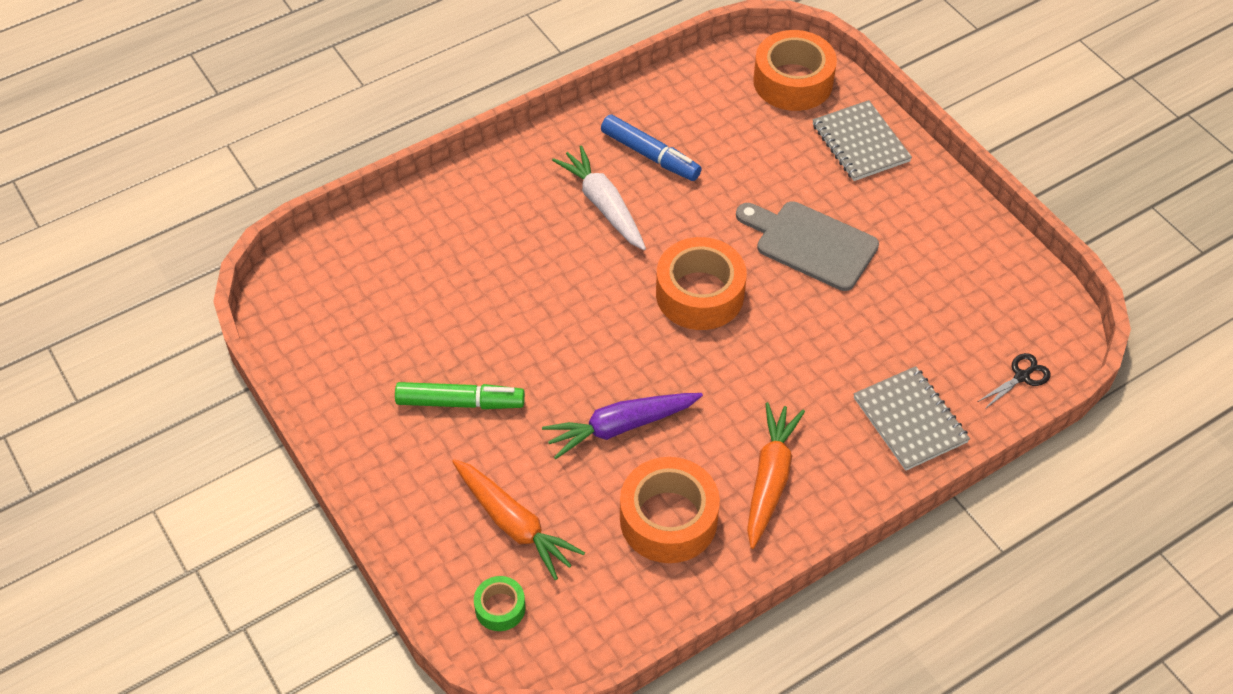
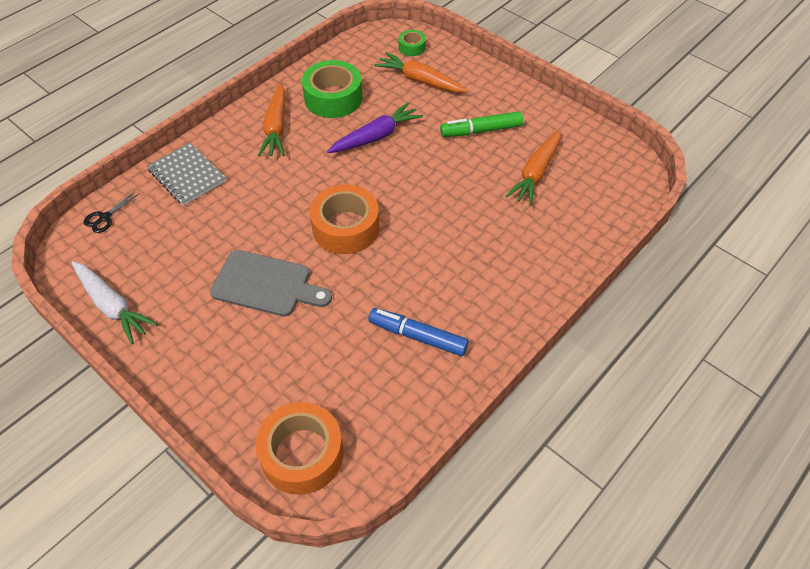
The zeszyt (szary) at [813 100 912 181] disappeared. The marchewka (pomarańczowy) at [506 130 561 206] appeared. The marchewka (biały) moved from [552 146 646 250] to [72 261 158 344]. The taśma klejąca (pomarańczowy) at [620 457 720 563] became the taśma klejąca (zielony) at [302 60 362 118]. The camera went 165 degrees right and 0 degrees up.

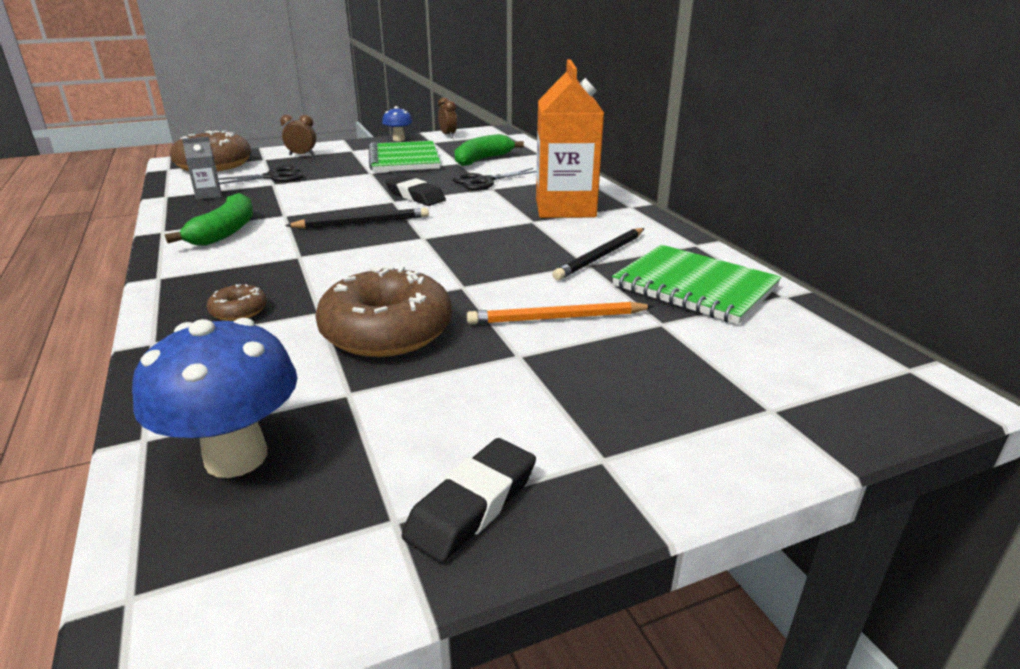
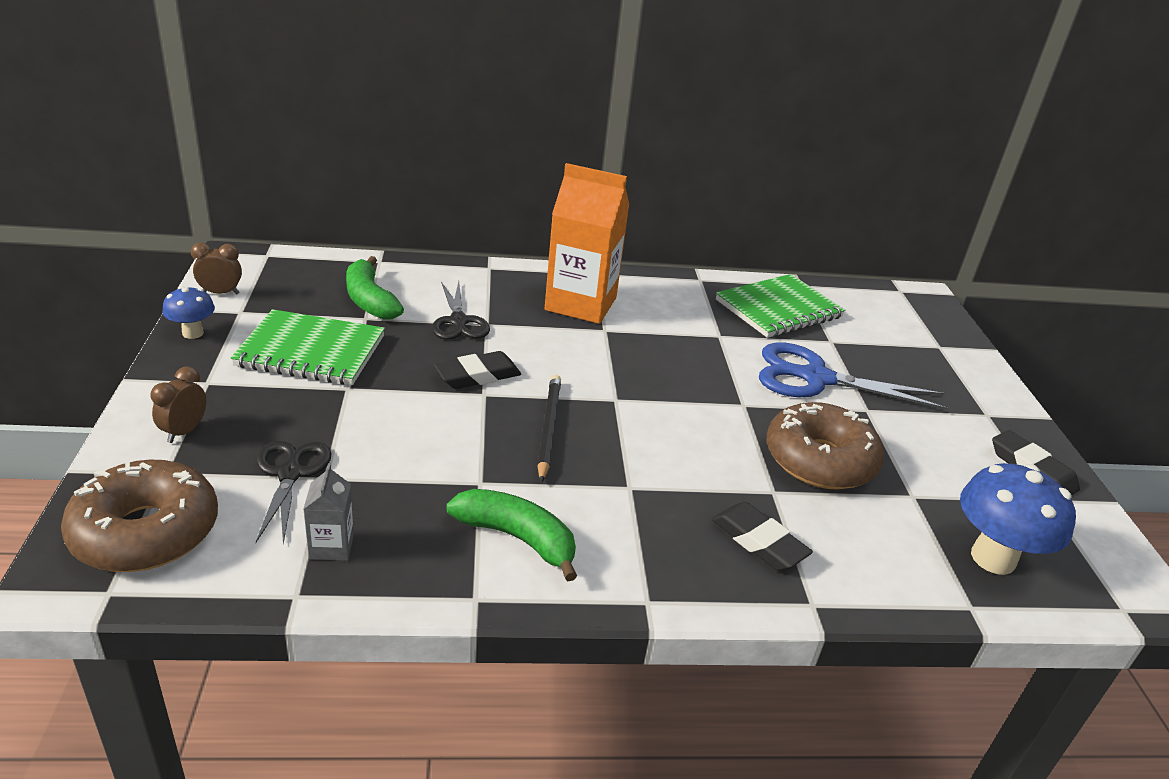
The ołówek (czarny) at [552 228 644 280] disappeared. The donut (brązowy) at [207 284 267 321] was replaced by the gumka do mazania (czarny) at [712 502 813 571]. The ołówek (pomarańczowy) at [467 302 654 325] was replaced by the nożyczki (niebieski) at [759 343 949 410]. The camera went 75 degrees left and 5 degrees up.

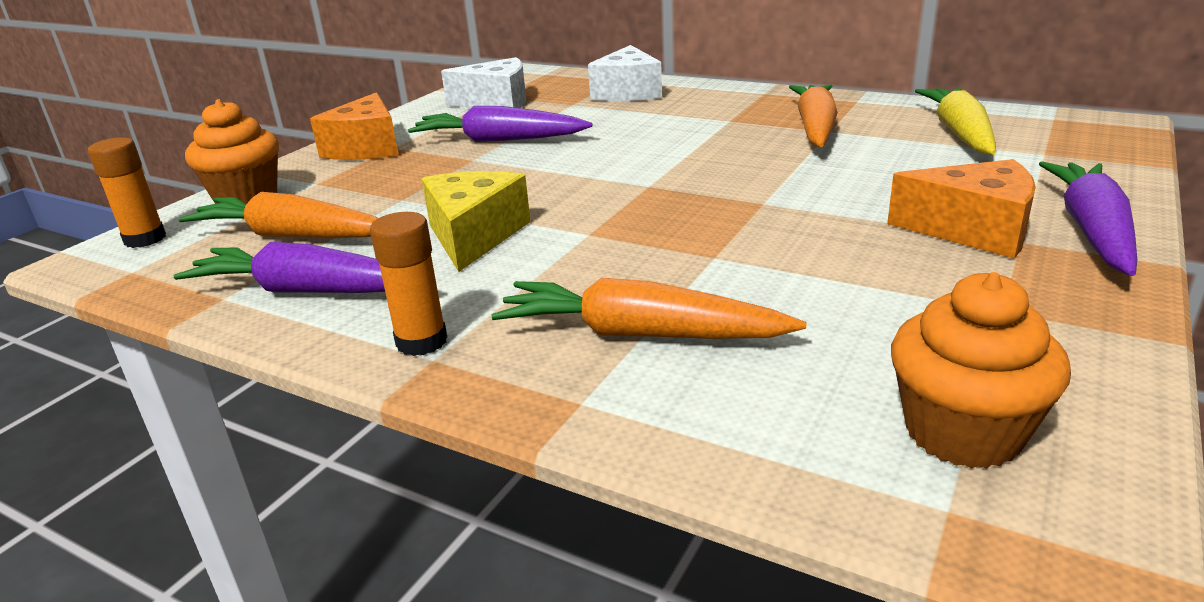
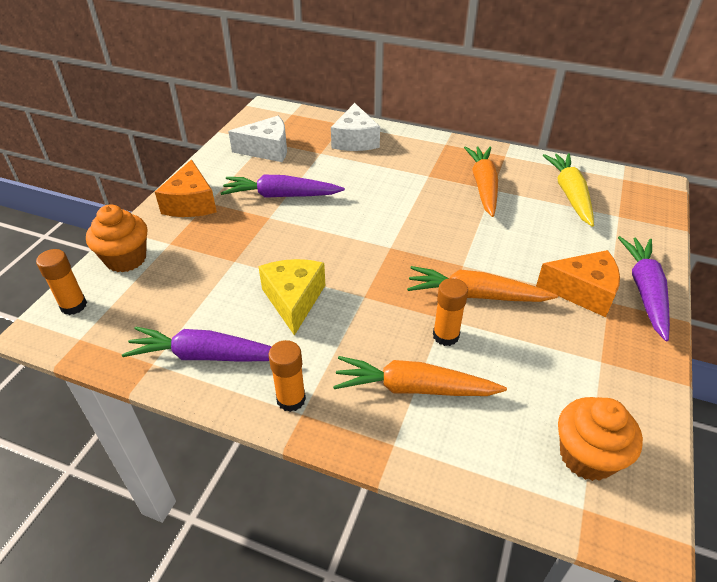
The klej w sztyfcie (pomarańczowy) at [433 278 468 346] appeared. The marchewka (pomarańczowy) moved from [179 192 378 238] to [407 266 558 302]. The camera went 10 degrees left and 15 degrees up.

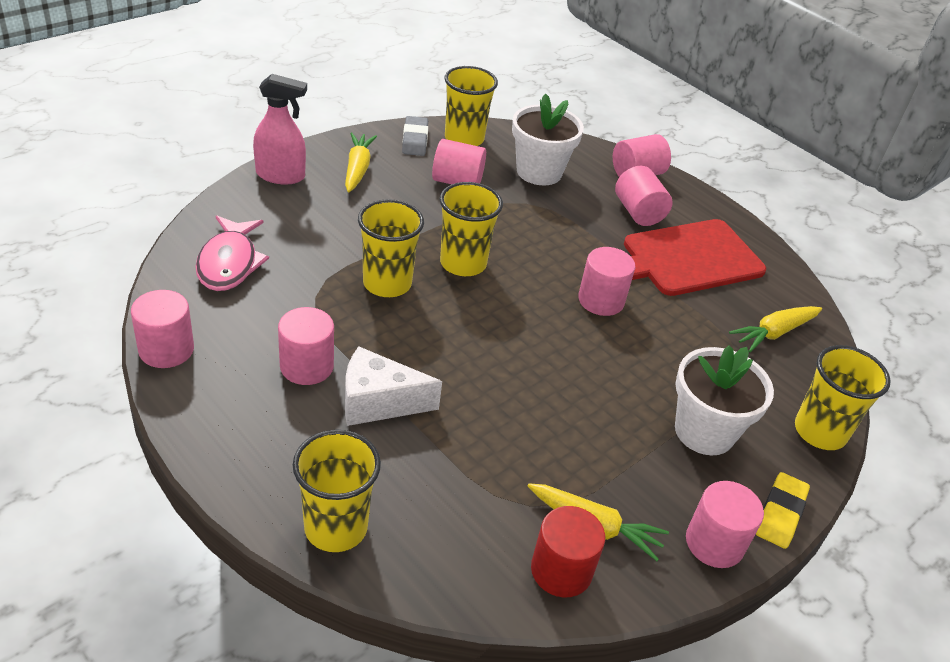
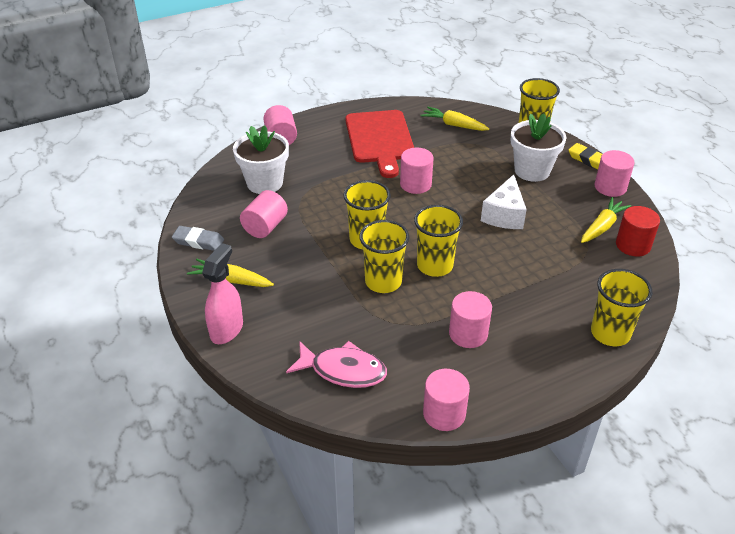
The walec (różowy) at [615 166 673 226] disappeared. The ser (biały) moved from [345 346 442 426] to [481 174 527 229]. The szklanka (żółty) moved from [444 66 498 146] to [414 205 463 277]. The marchewka (żółty) at [729 306 822 352] turned 135 degrees clockwise. The camera went 70 degrees left and 0 degrees up.

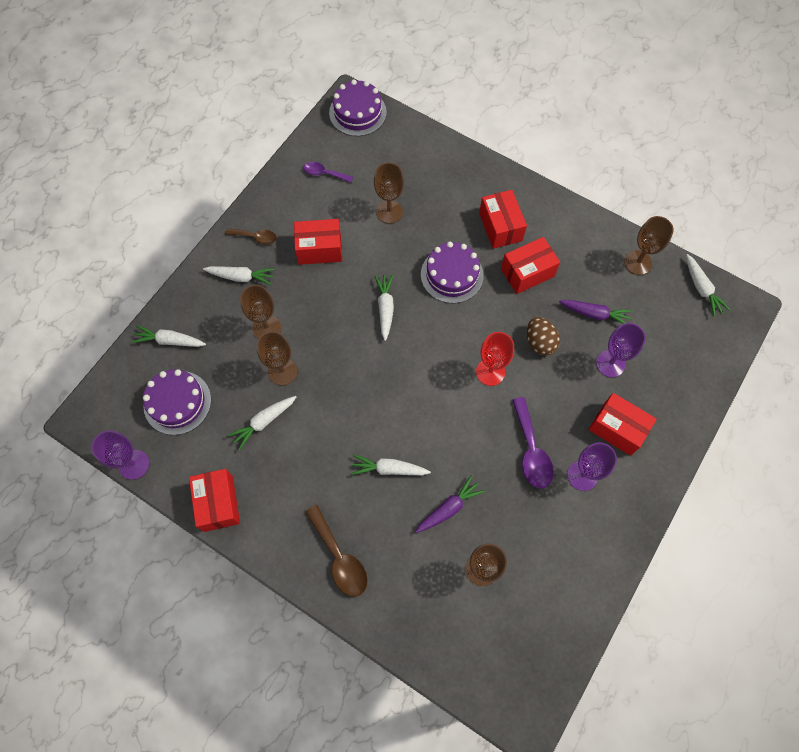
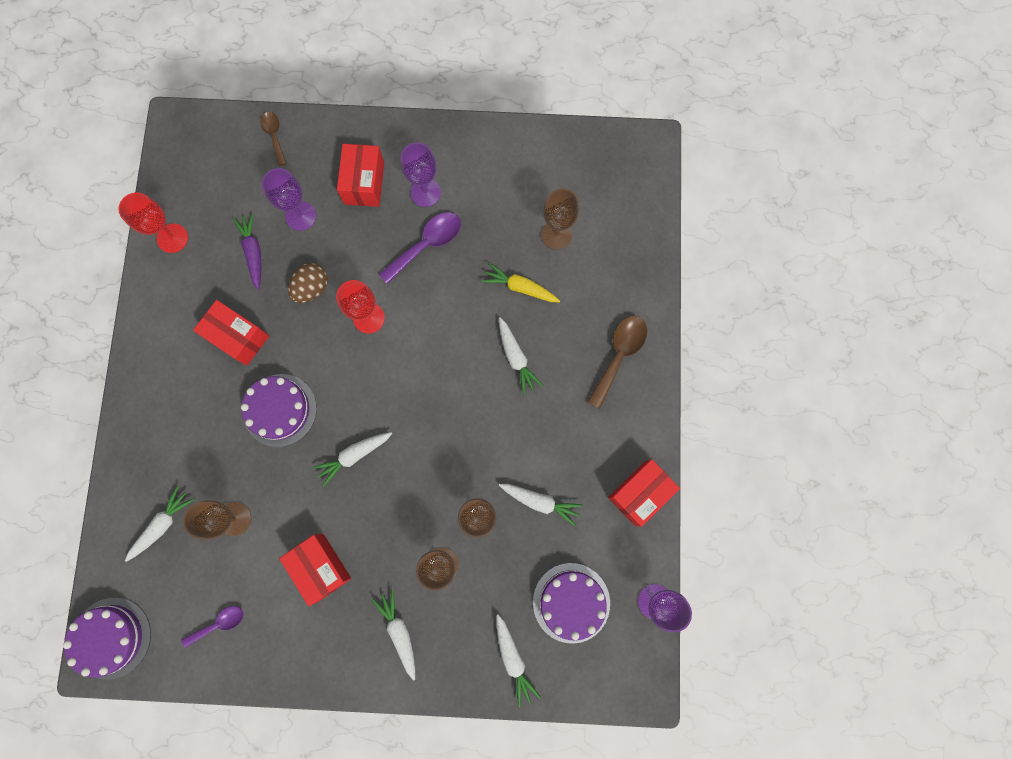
The pudełko (czerwony) at [479 190 527 249] disappeared. The łyżka (brązowy) moved from [225 228 277 244] to [261 112 287 166]. The marchewka (biały) moved from [686 254 731 317] to [125 486 194 562]. The marchewka (fioletowy) at [415 475 485 533] became the marchewka (żółty) at [481 263 560 302]. The kielich (brązowy) at [624 216 674 275] became the kielich (czerwony) at [118 192 188 253]. The łyżka (fioletowy) at [304 162 353 182] turned 105 degrees counterclockwise. The camera went 120 degrees left and 10 degrees up.

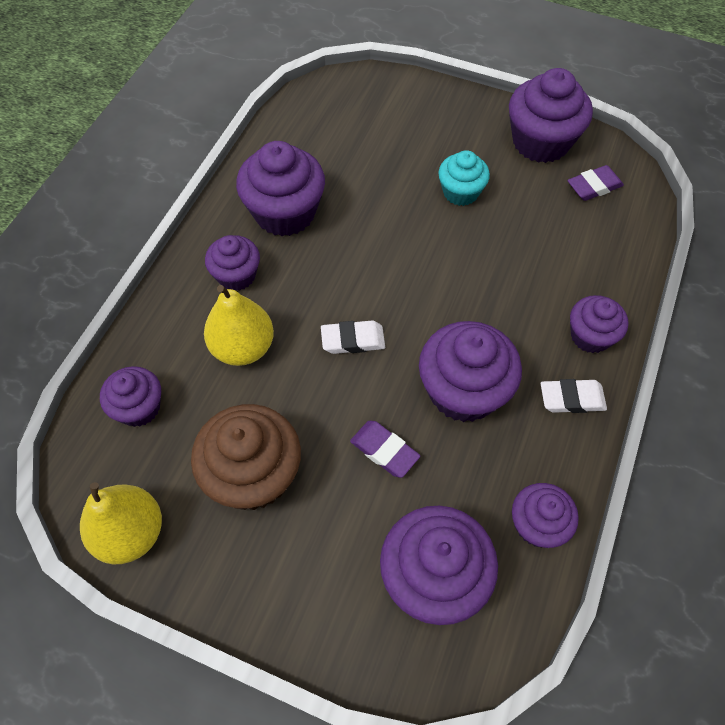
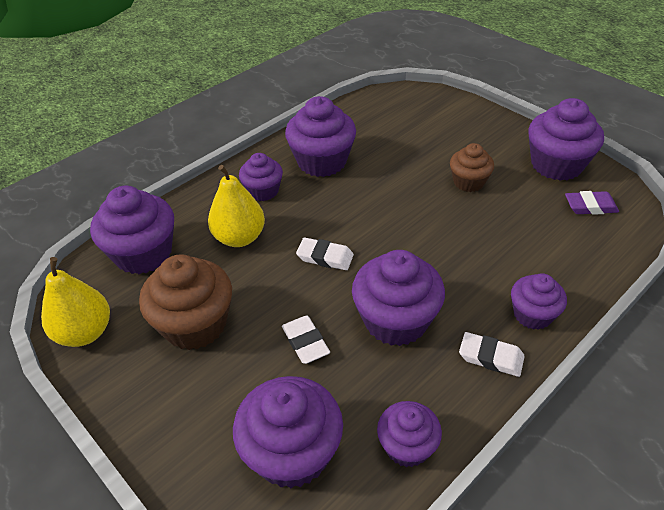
The gumka do mazania (fioletowy) at [350 421 420 478] became the gumka do mazania (biały) at [282 316 330 364]. The muffinka (turkusowy) at [438 150 490 206] became the muffinka (brązowy) at [450 143 494 192]. The muffinka (fioletowy) at [100 366 161 427] changed to 1.67 times the size. The camera went 25 degrees right and 15 degrees down.

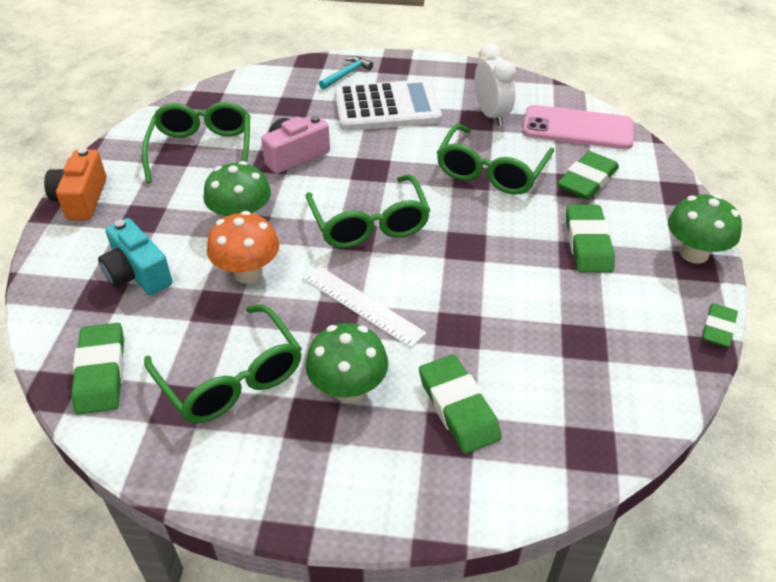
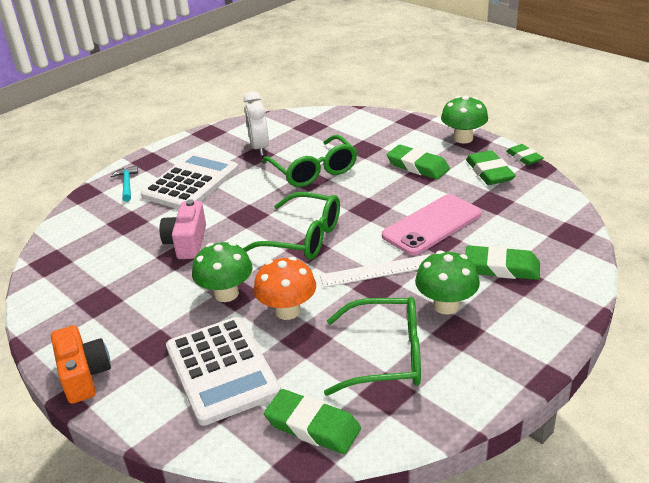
The okulary (zielony) at [142 102 250 183] disappeared. The telefon (różowy) moved from [522 105 634 149] to [382 194 481 255]. The gumka do mazania (zielony) moved from [557 151 619 200] to [466 150 516 185]. The aparat fotograficzny (turkusowy) at [98 218 172 295] was replaced by the kalkulator (biały) at [166 317 281 426]. The aparat fotograficzny (pomarańczowy) at [44 148 106 220] turned 150 degrees counterclockwise. The budzik (biały) at [474 44 516 126] turned 120 degrees counterclockwise. The camera went 50 degrees left and 10 degrees down.

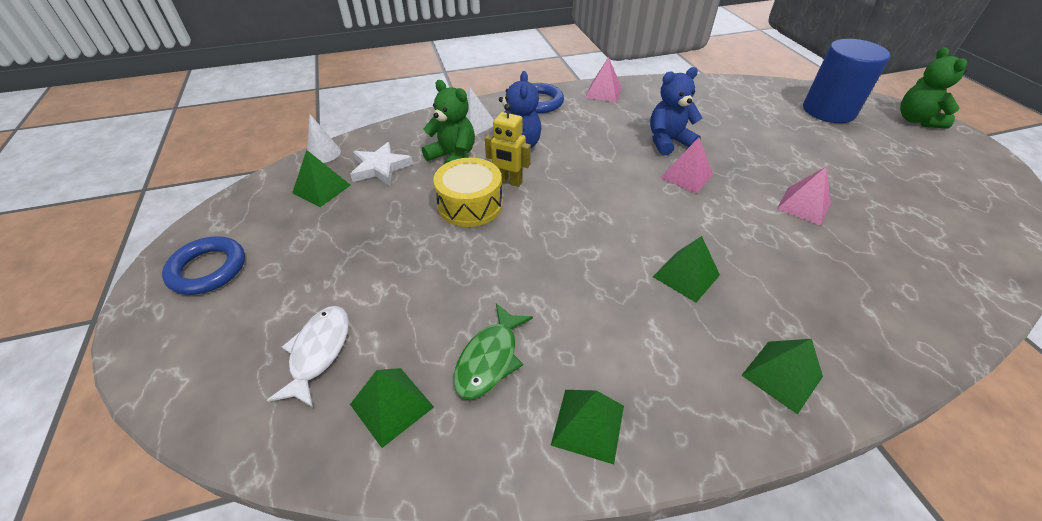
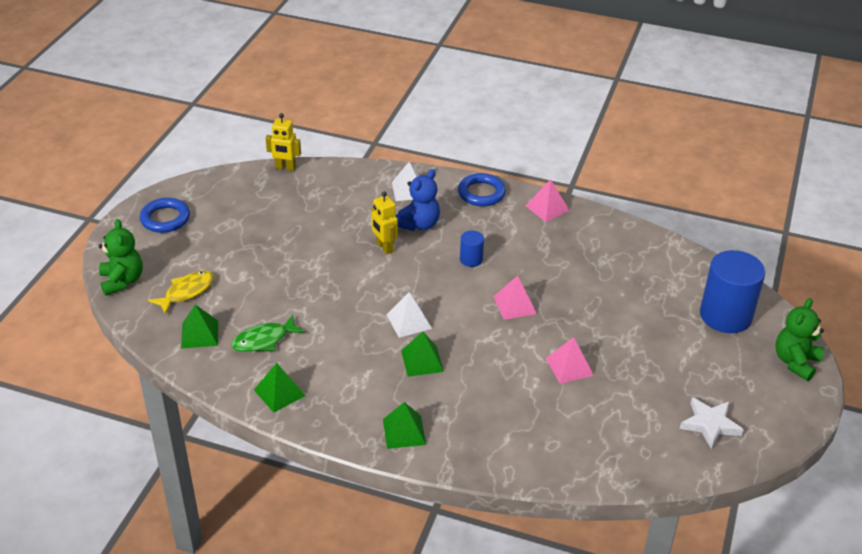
The piramida (zielony) at [292 150 351 207] disappeared. The bęben (żółty) at [433 158 503 227] disappeared. The miś (niebieski) at [650 67 702 155] disappeared. The piramida (biały) at [387 292 432 338] appeared. The walec (niebieski) at [460 231 484 267] appeared. The gwiazda (biały) moved from [350 142 413 185] to [680 397 744 449]. The miś (zielony) moved from [422 80 475 165] to [99 219 143 296]. The stożek (biały) at [307 114 341 163] was replaced by the robot (żółty) at [266 113 301 171]. The ryba (biały) at [267 306 349 407] became the ryba (żółty) at [148 271 214 314]. The camera went 35 degrees right and 5 degrees down.

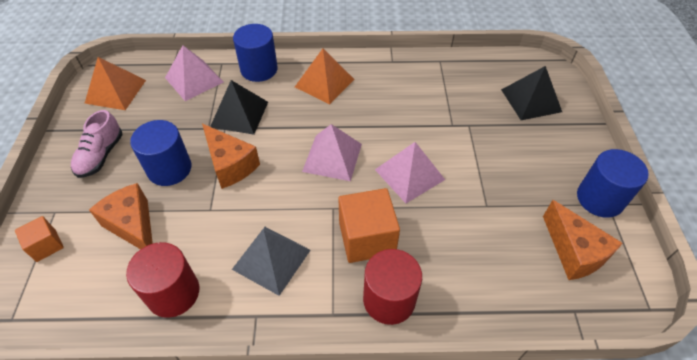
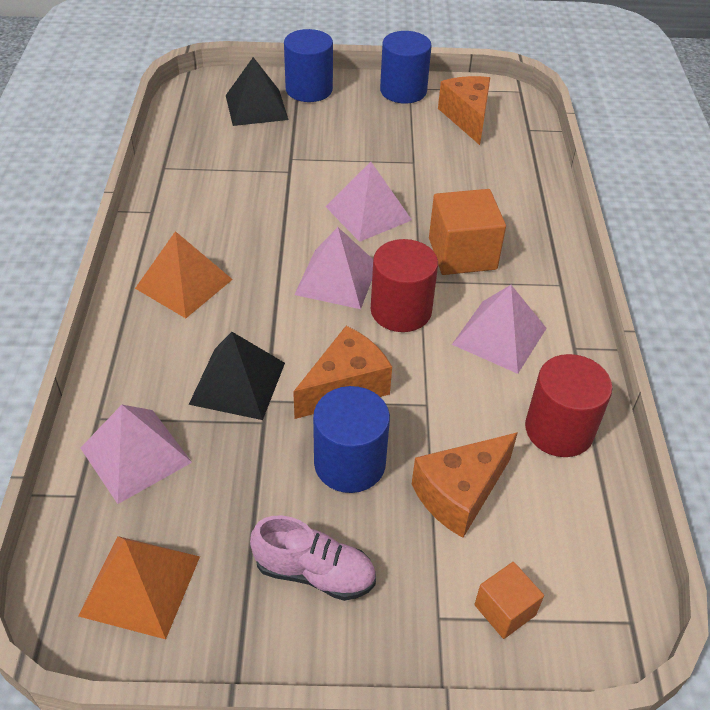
The walec (niebieski) moved from [233 24 278 82] to [284 29 333 102]. The walec (czerwony) moved from [363 249 422 325] to [371 239 438 332]. The piramida (szary) at [232 227 310 296] became the piramida (różowy) at [452 285 547 374]. The ser (pomarańczowy) at [543 200 623 280] turned 75 degrees counterclockwise. The camera went 90 degrees left and 5 degrees down.

